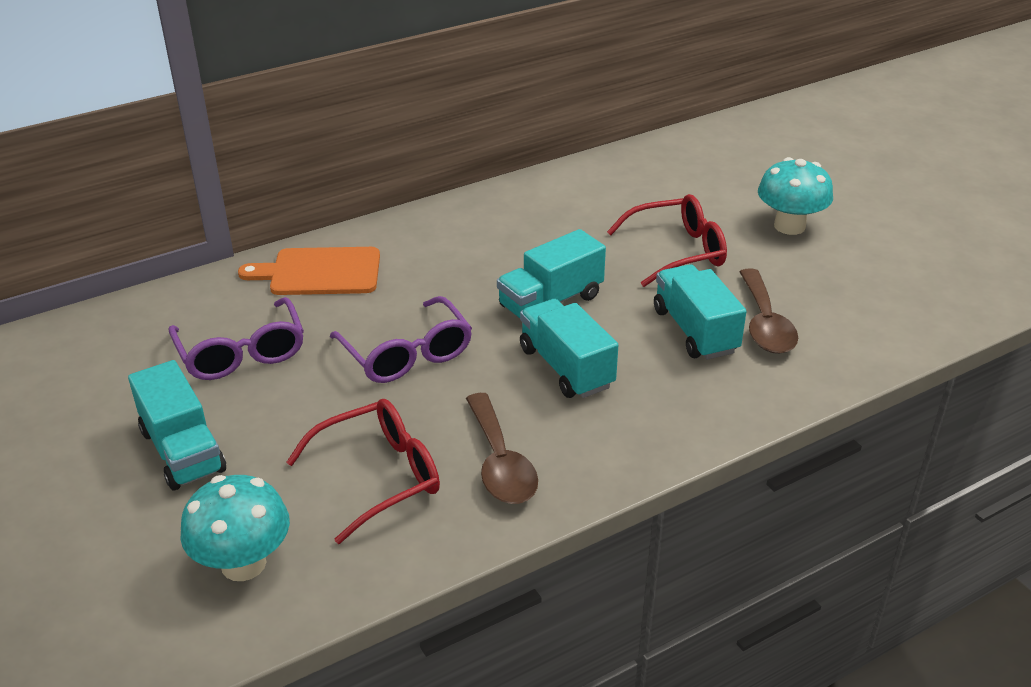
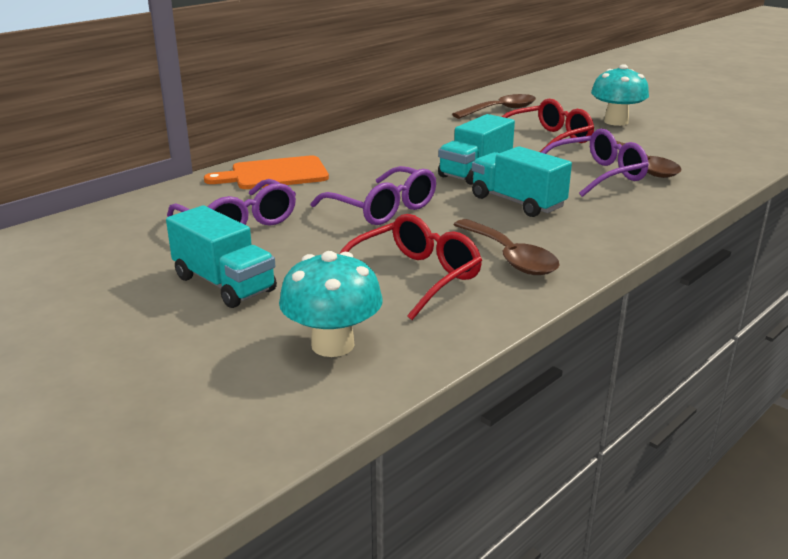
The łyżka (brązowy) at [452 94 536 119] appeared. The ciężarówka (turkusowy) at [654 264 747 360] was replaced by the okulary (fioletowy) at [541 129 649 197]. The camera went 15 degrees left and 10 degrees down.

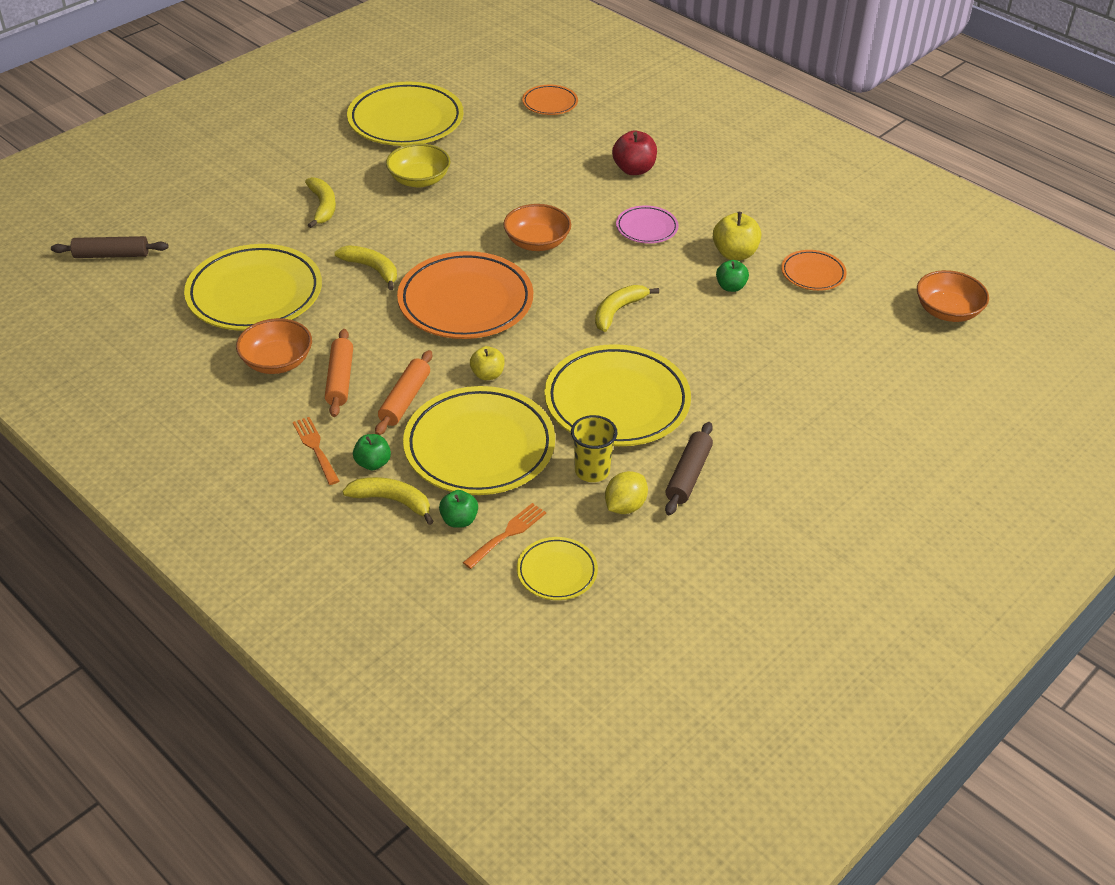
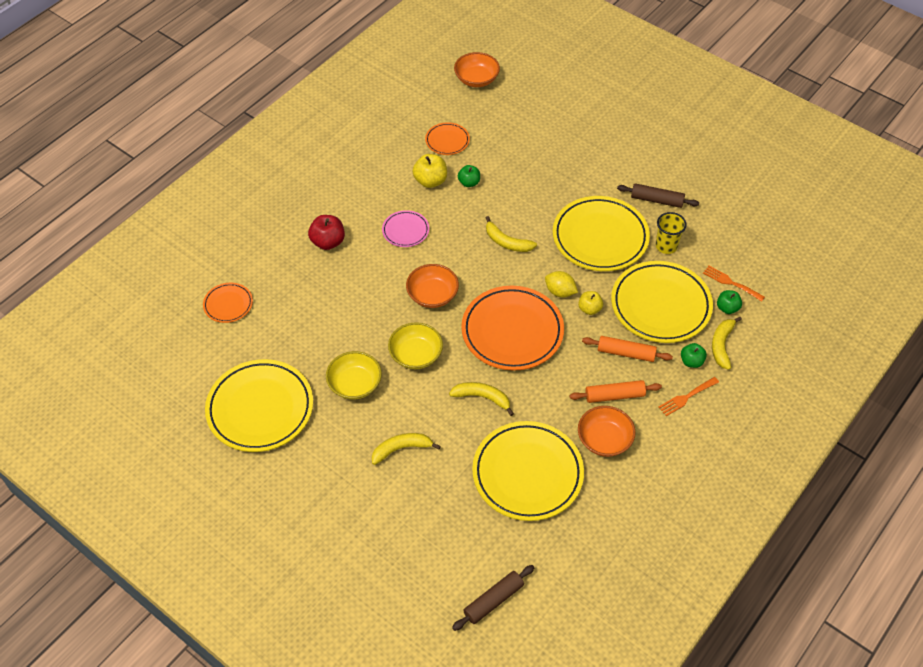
The talerz (żółty) at [517 537 598 600] disappeared. The miska (żółty) at [388 322 443 369] appeared. The cytryna (żółty) moved from [605 471 648 514] to [545 271 578 298]. The wałek do ciasta (brązowy) at [51 236 168 258] turned 60 degrees clockwise. The banan (żółty) at [335 245 397 290] turned 75 degrees clockwise. The camera went 95 degrees left and 10 degrees up.

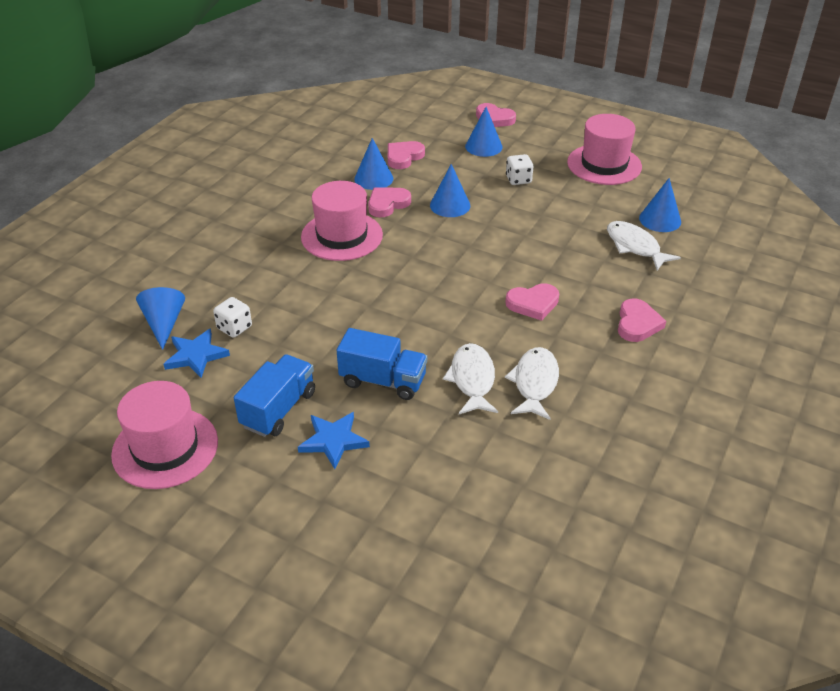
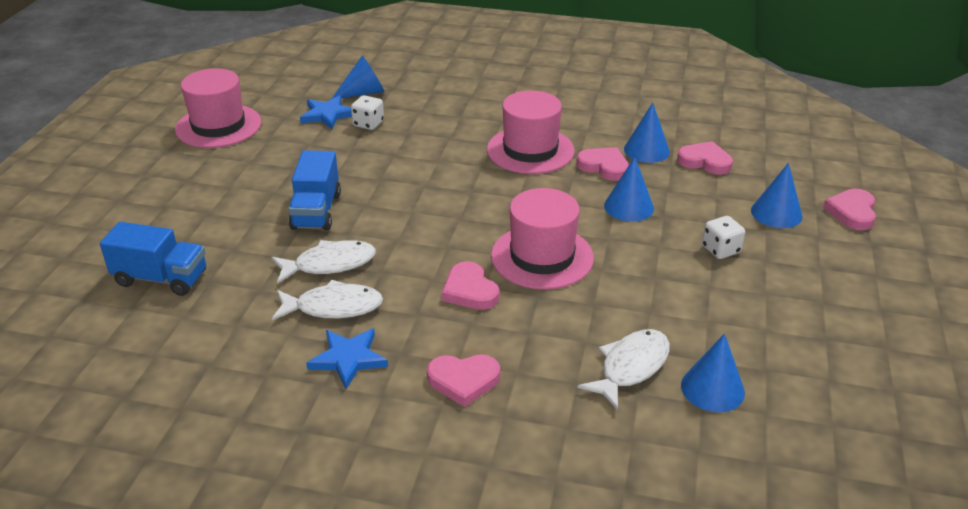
The ciężarówka (niebieski) moved from [234 354 315 437] to [100 222 206 296]. The gwiazda (niebieski) moved from [298 412 370 469] to [306 328 388 389]. The kapelusz (różowy) moved from [567 114 642 185] to [491 188 594 290]. The camera went 75 degrees right and 5 degrees down.

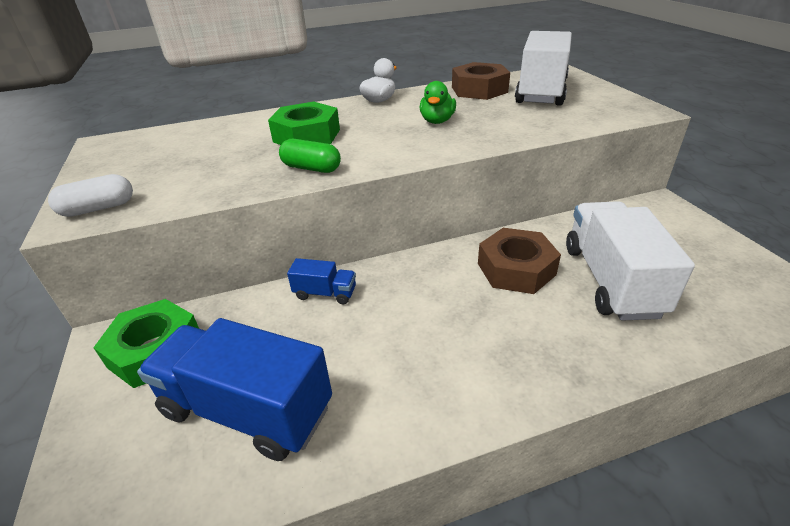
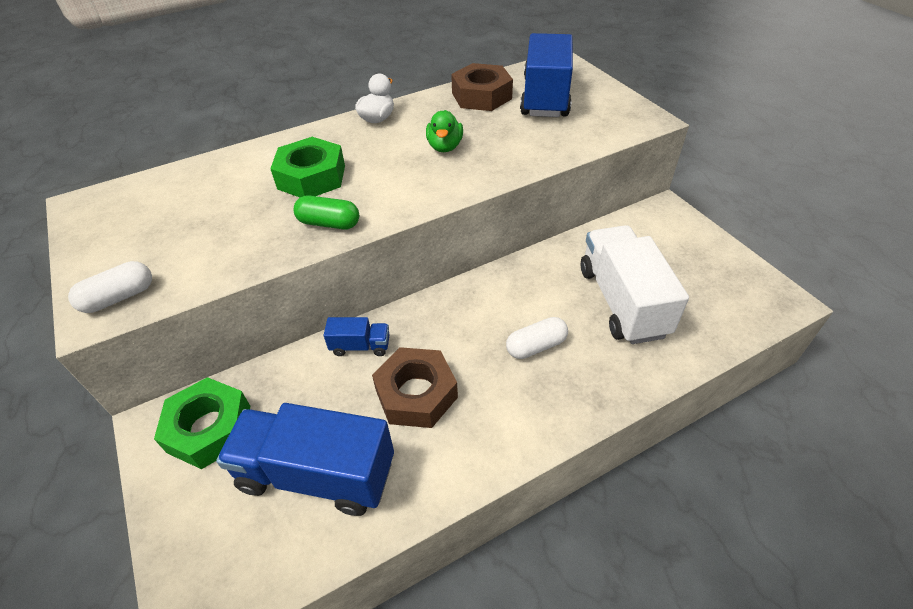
The kapsułka (biały) at [506 317 568 359] appeared. The nakrętka (brązowy) moved from [478 228 561 294] to [372 347 458 428]. The ciężarówka (biały) at [515 31 572 106] became the ciężarówka (niebieski) at [520 33 573 117]. The camera went 10 degrees left and 10 degrees up.

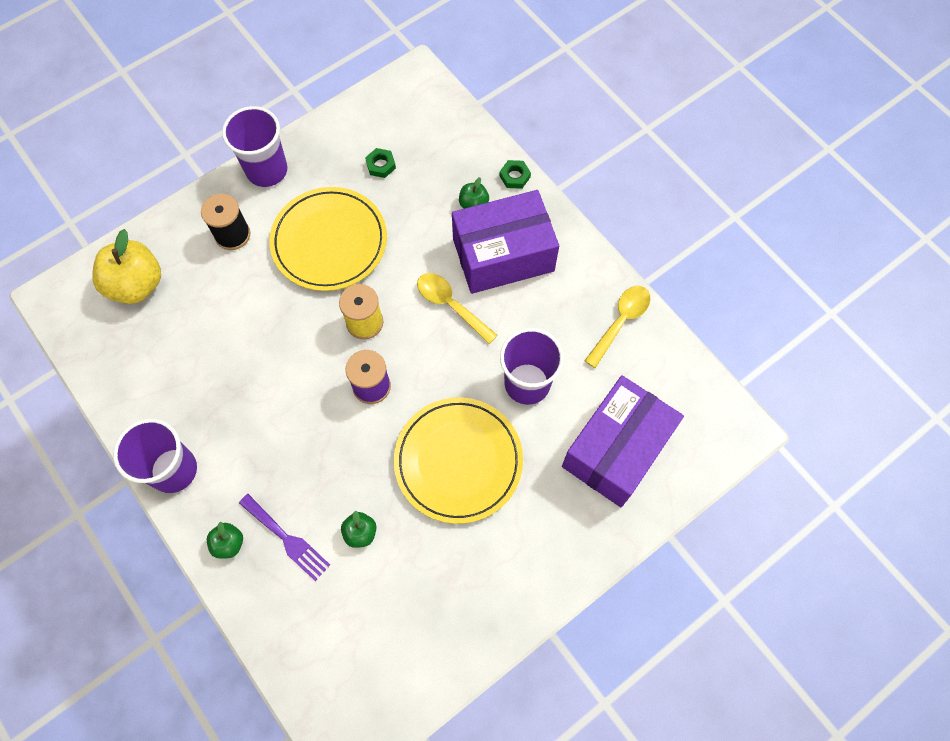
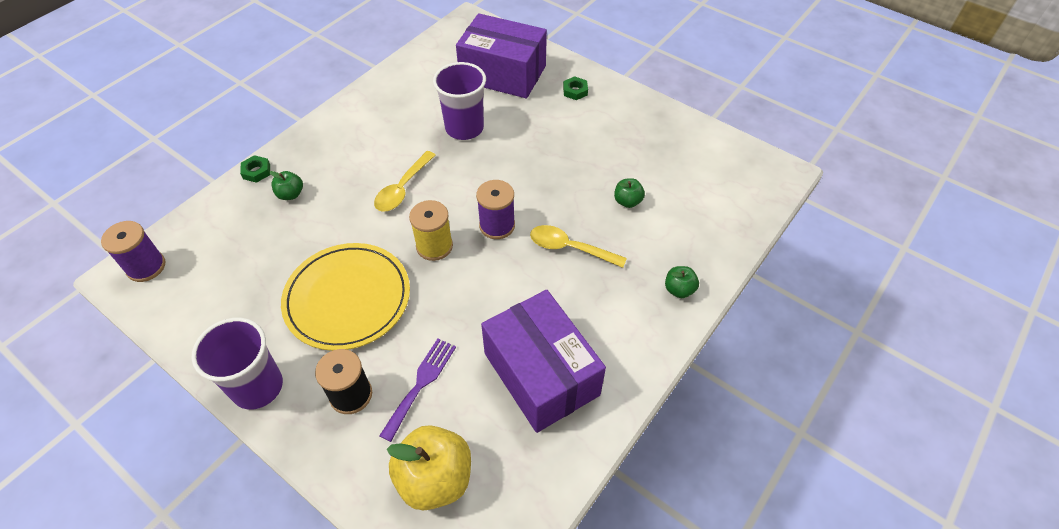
The szklanka (fioletowy) at [113 419 197 493] disappeared. The talerz (żółty) at [394 397 523 524] disappeared. The szpulka (fioletowy) at [101 221 165 282] appeared. The widelec (fioletowy) moved from [239 494 330 581] to [379 339 456 442]. The nakrętka (zielony) moved from [365 148 396 178] to [563 76 588 100]. The pudełko (fioletowy) moved from [452 190 559 294] to [481 290 606 433]. The łyżka (żółty) moved from [585 286 650 368] to [530 225 627 268]. The camera went 105 degrees left and 15 degrees down.

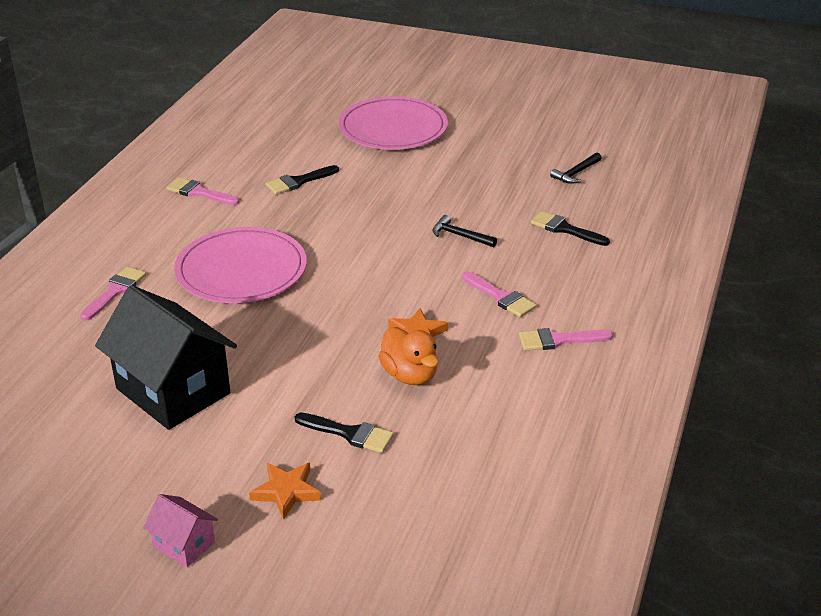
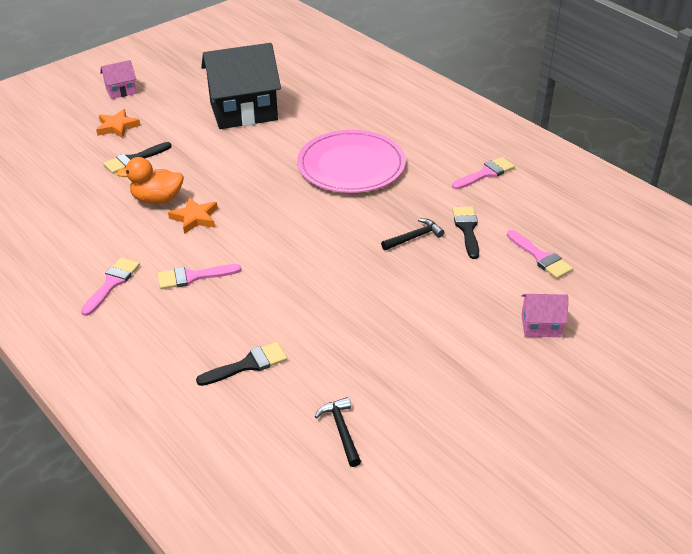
The pędzel (różowy) moved from [80 267 146 321] to [507 230 573 279]. The młotek (czarny) moved from [432 215 497 247] to [381 219 445 250]. The talerz (różowy) at [339 96 448 150] was replaced by the domek (różowy) at [521 294 568 337]. The camera went 120 degrees right and 5 degrees up.

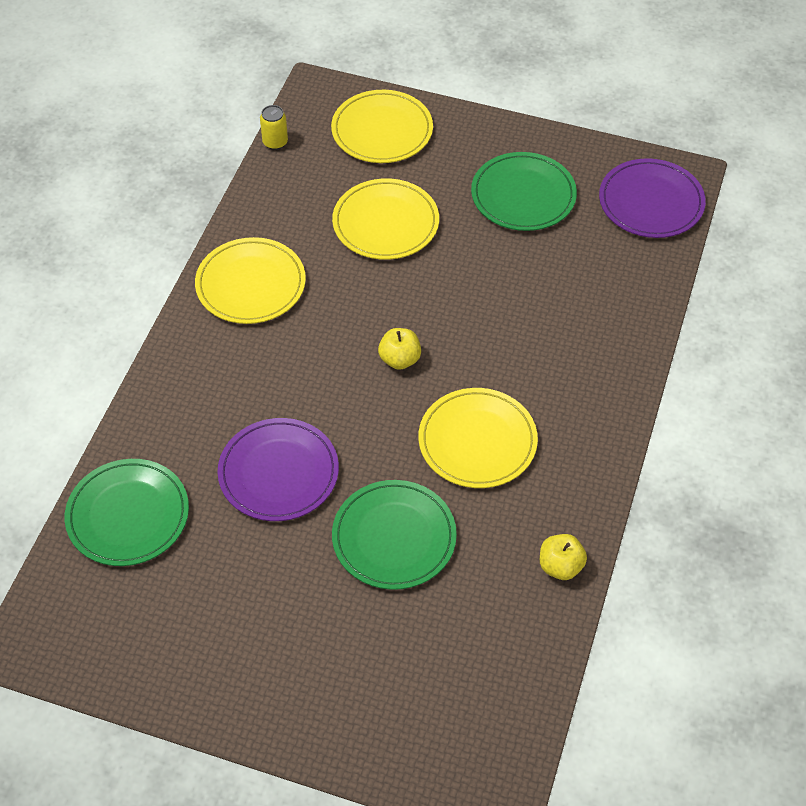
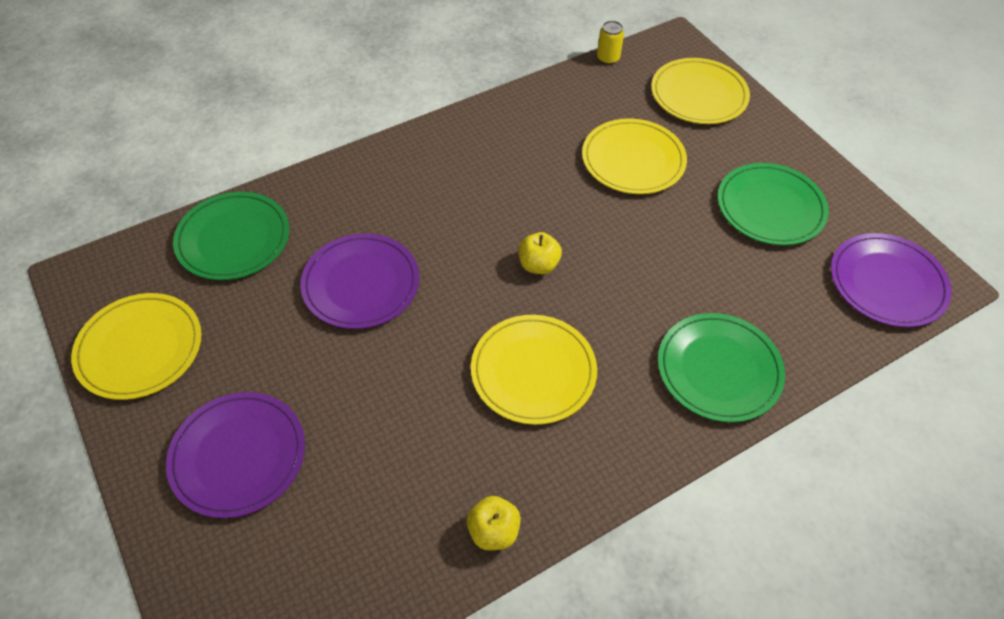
The talerz (fioletowy) at [166 392 305 518] appeared. The talerz (żółty) moved from [195 237 306 324] to [71 293 202 400]. The talerz (zielony) moved from [332 480 457 590] to [658 313 785 423]. The camera went 40 degrees right and 0 degrees up.

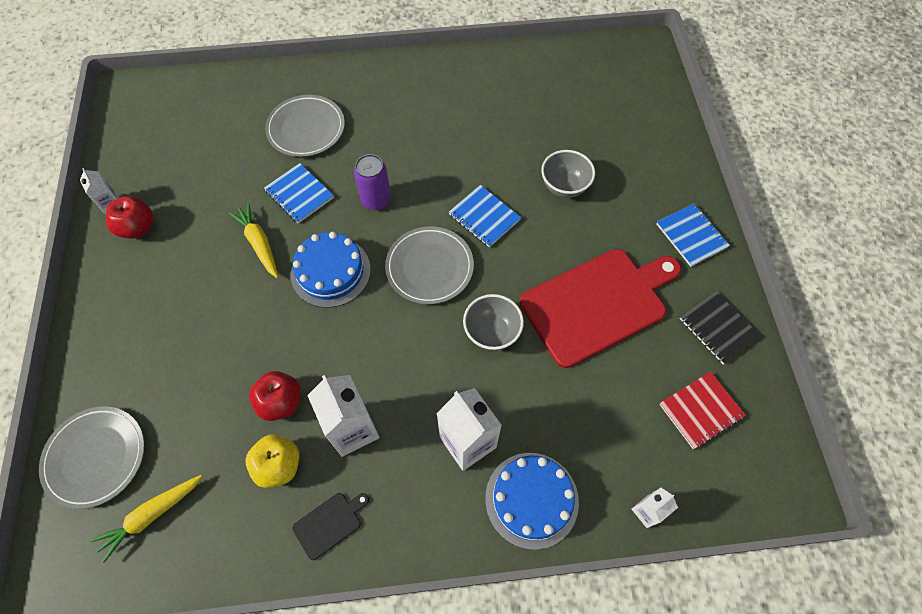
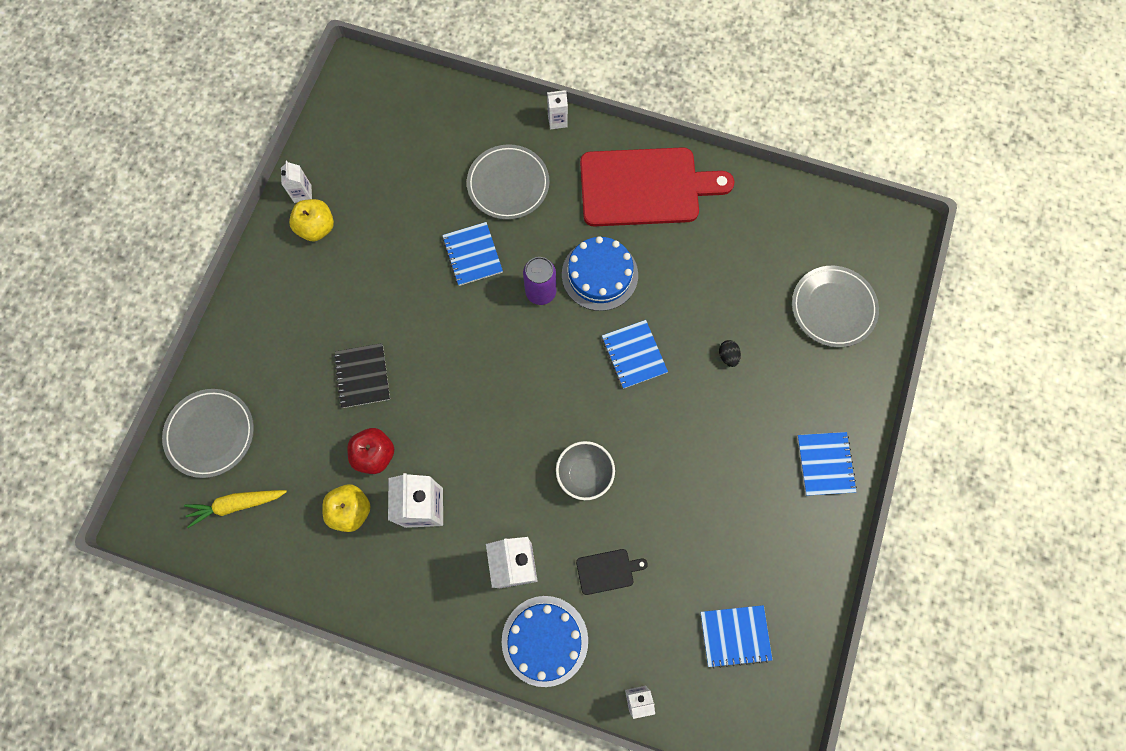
The marchewka (żółty) at [229 203 278 278] disappeared. The karton mleka (biały) at [547 90 568 129] appeared. The tort (niebieski) moved from [291 232 371 308] to [562 236 638 311]. The deska do krojenia (czarny) moved from [292 493 369 560] to [576 549 648 595]. The talerz (szary) moved from [385 226 474 304] to [792 266 879 347]. The deska do krojenia (czerwony) moved from [520 249 681 368] to [580 147 734 227]. The zeszyt (czarny) moved from [680 291 761 365] to [334 343 390 408]. The miska (szary) at [541 150 595 198] was replaced by the jajko (czarny) at [719 340 741 367]. The jabłko (czerwony) at [106 196 154 238] became the jabłko (żółty) at [289 199 334 241]. The zeszyt (czerwony) at [659 372 746 449] became the zeszyt (niebieski) at [700 605 772 668]. The camera went 25 degrees right and 10 degrees up.

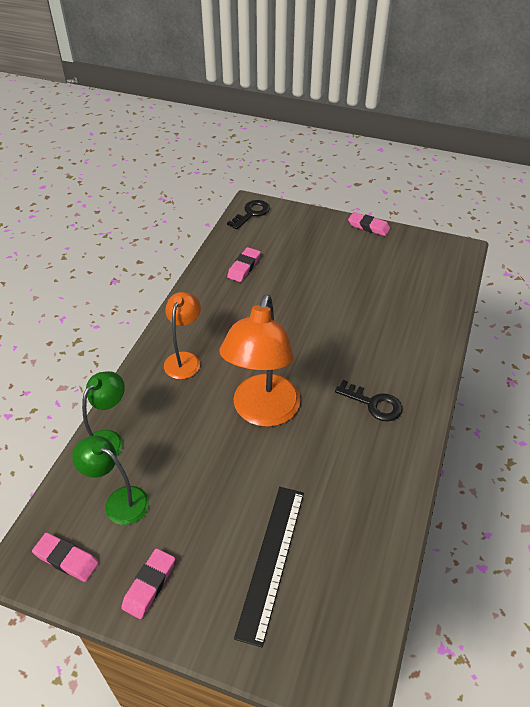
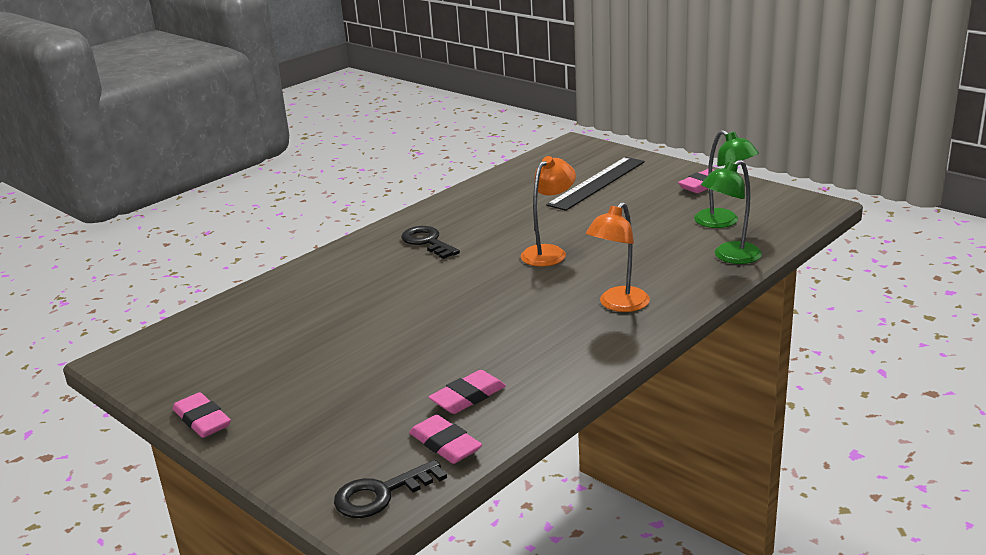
The gumka do mazania (różowy) moved from [32 533 99 582] to [409 415 482 464]. The lampka (pomarańczowy) at [219 294 301 427] changed to 0.57 times the size. The camera went 155 degrees left and 20 degrees down.

